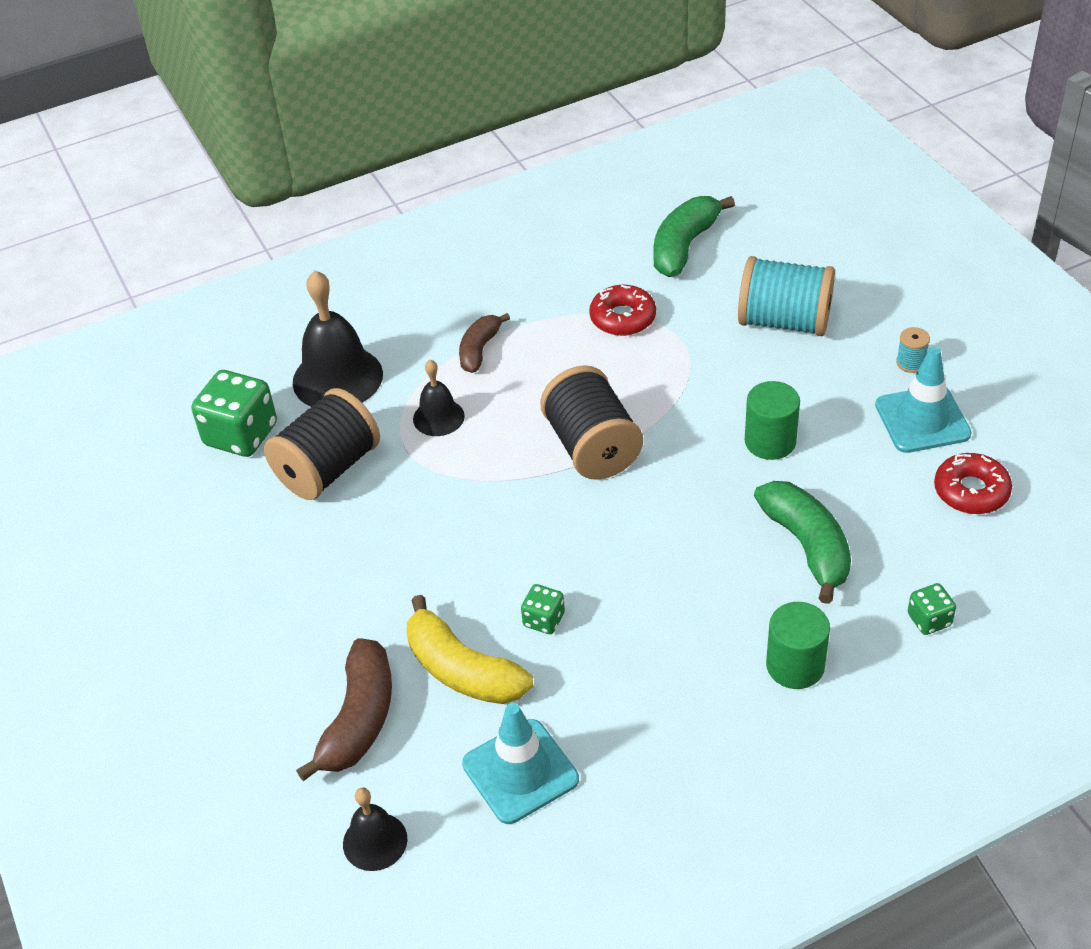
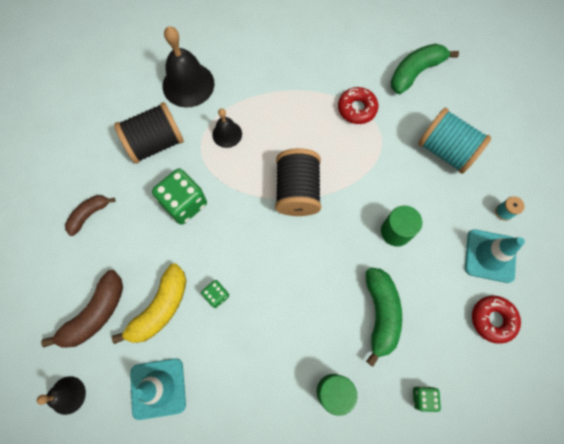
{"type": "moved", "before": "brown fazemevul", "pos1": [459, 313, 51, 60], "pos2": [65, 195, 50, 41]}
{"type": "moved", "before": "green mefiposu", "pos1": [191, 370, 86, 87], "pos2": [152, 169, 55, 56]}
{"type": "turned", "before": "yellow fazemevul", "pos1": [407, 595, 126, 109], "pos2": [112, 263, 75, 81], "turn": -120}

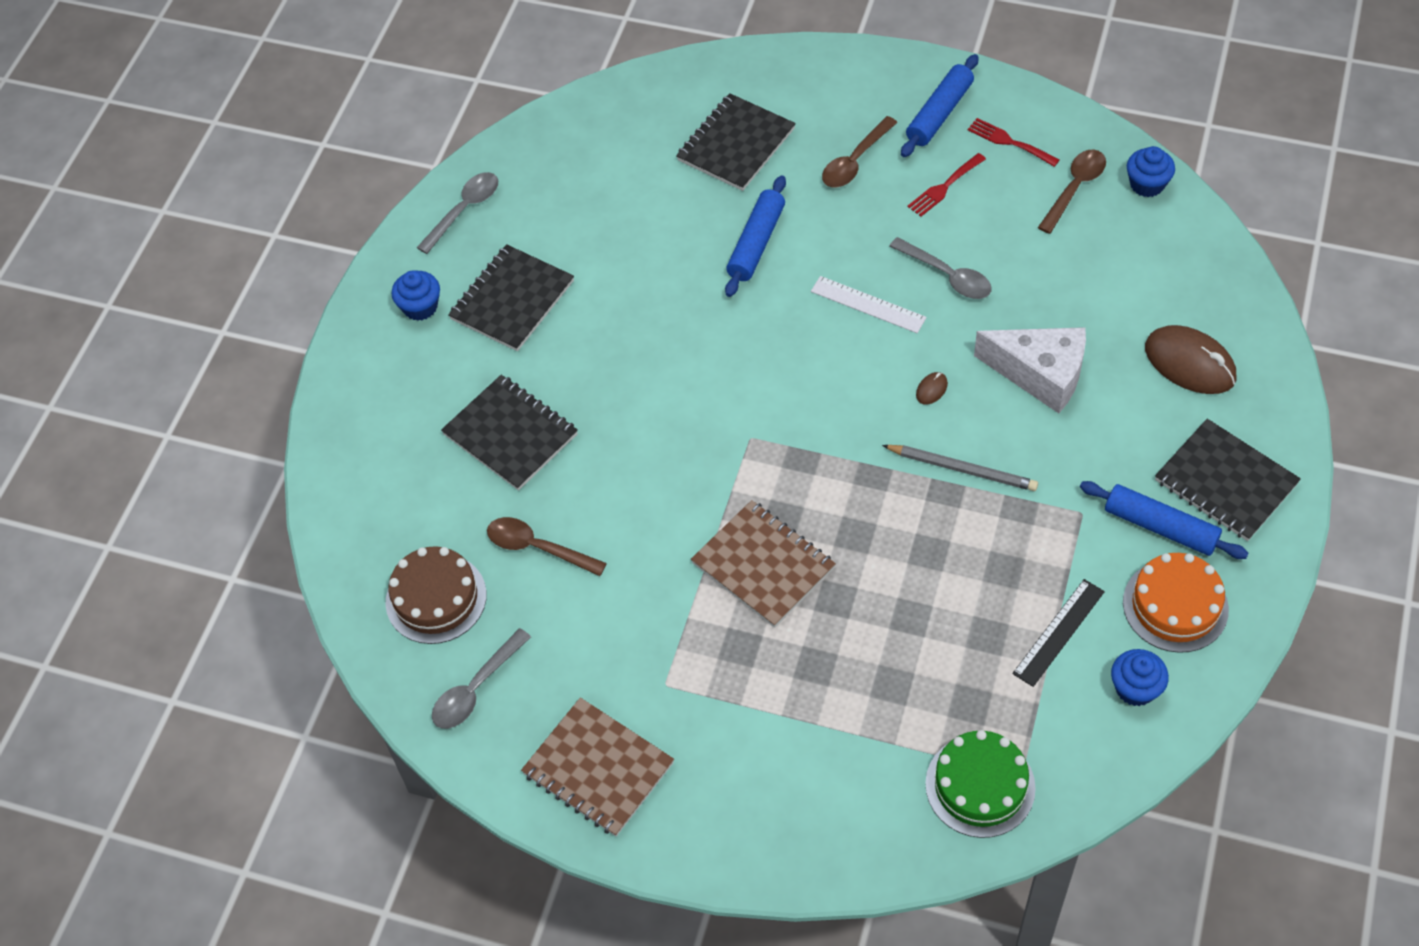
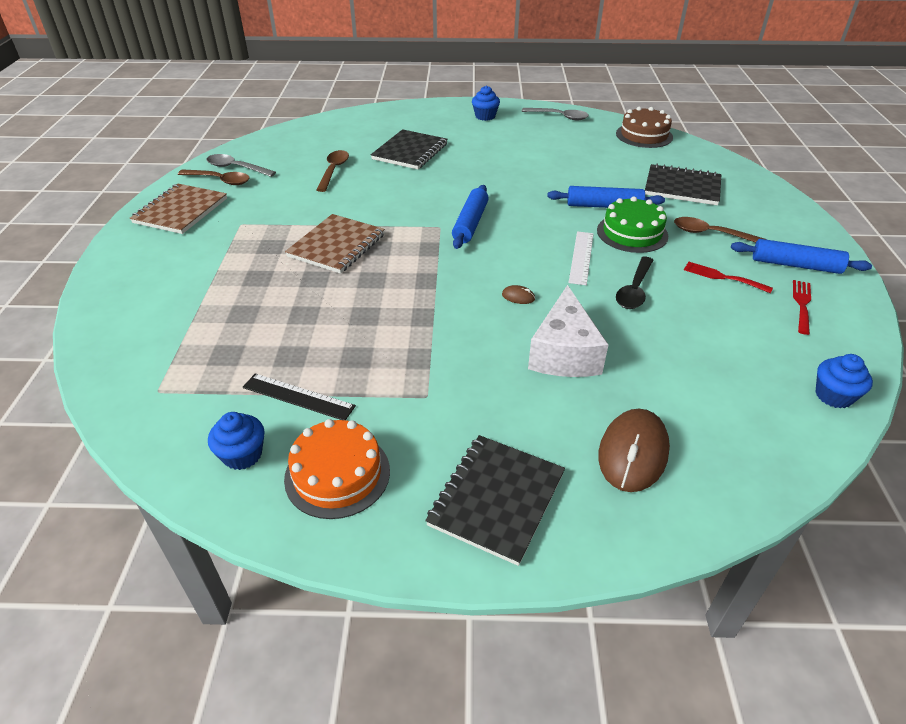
{"type": "moved", "before": "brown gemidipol", "pos1": [1038, 150, 68, 84], "pos2": [178, 169, 72, 16]}
{"type": "recoloured", "before": "grey gemidipol", "after": "black gemidipol", "pos1": [889, 237, 102, 62], "pos2": [616, 257, 37, 52]}
{"type": "removed", "before": "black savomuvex", "pos1": [448, 244, 126, 107]}
{"type": "removed", "before": "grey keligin", "pos1": [882, 445, 156, 46]}
{"type": "moved", "before": "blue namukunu", "pos1": [1080, 481, 169, 78], "pos2": [452, 185, 37, 64]}
{"type": "moved", "before": "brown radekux", "pos1": [385, 546, 102, 98], "pos2": [616, 107, 57, 41]}
{"type": "moved", "before": "green radekux", "pos1": [925, 730, 111, 108], "pos2": [597, 196, 71, 57]}

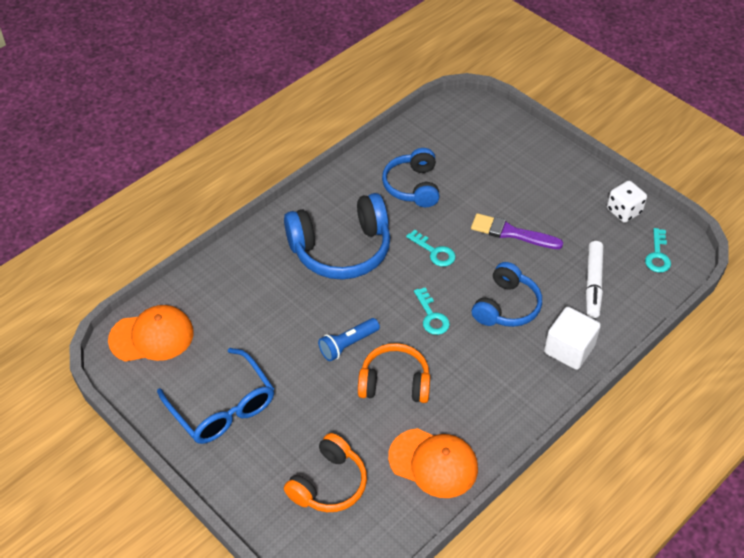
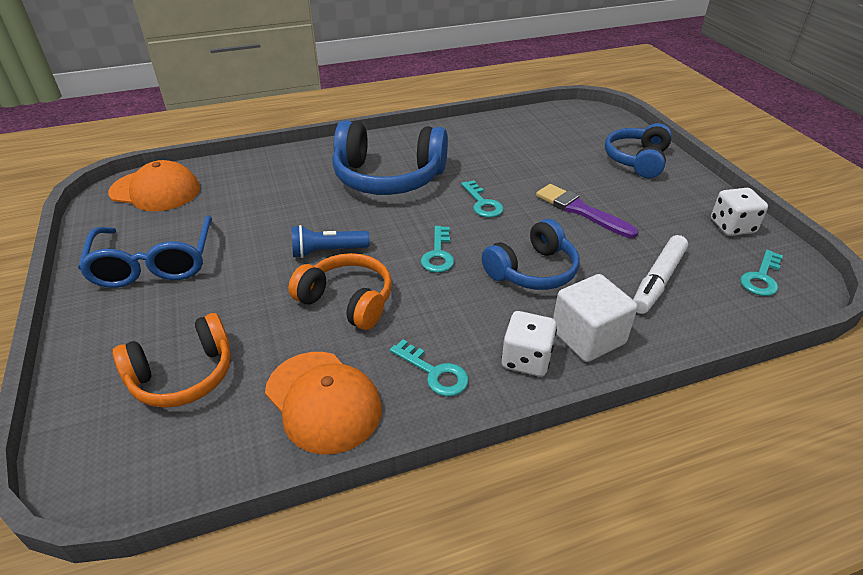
{"type": "moved", "before": "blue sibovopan", "pos1": [382, 148, 58, 59], "pos2": [605, 123, 67, 55]}
{"type": "added", "after": "white mefiposu", "pos2": [501, 311, 56, 66]}
{"type": "added", "after": "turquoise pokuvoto", "pos2": [390, 339, 79, 57]}

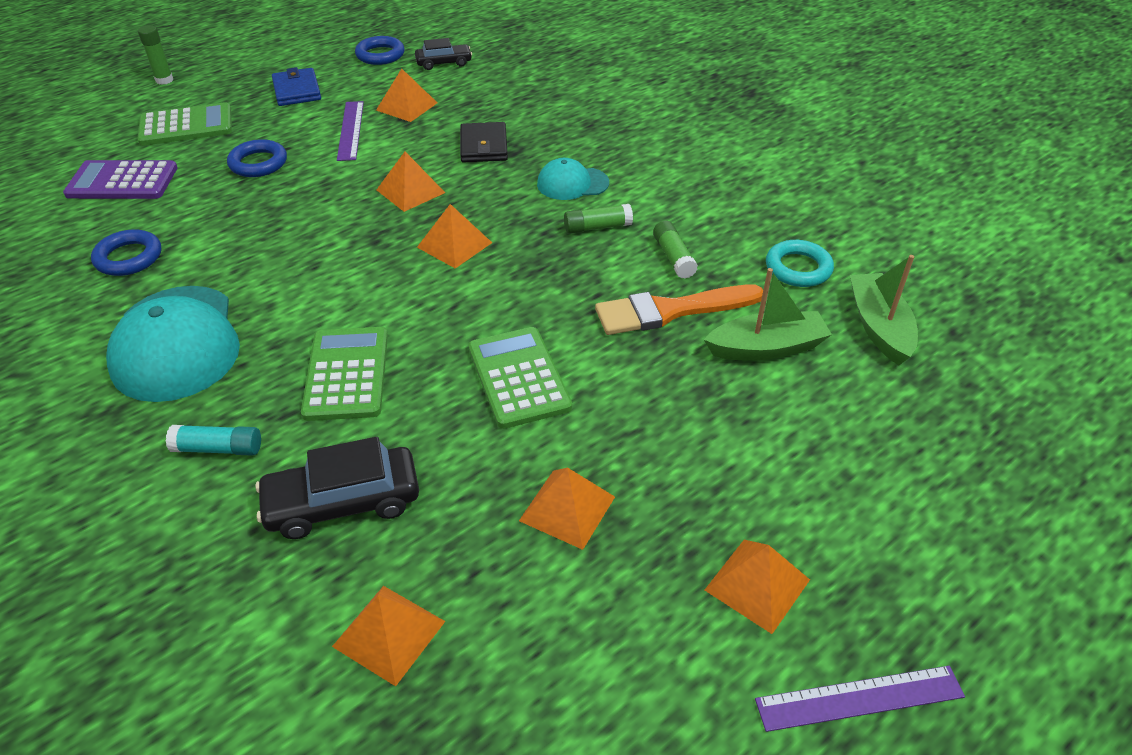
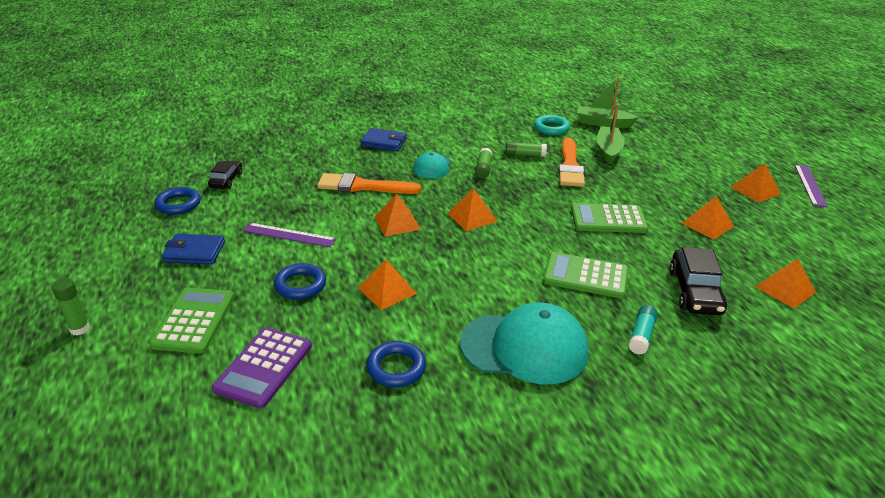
{"type": "moved", "before": "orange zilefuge", "pos1": [376, 69, 61, 53], "pos2": [358, 260, 59, 50]}
{"type": "replaced", "before": "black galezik", "after": "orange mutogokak", "pos1": [460, 122, 48, 40], "pos2": [317, 173, 104, 21]}
{"type": "added", "after": "blue galezik", "pos2": [361, 128, 46, 23]}

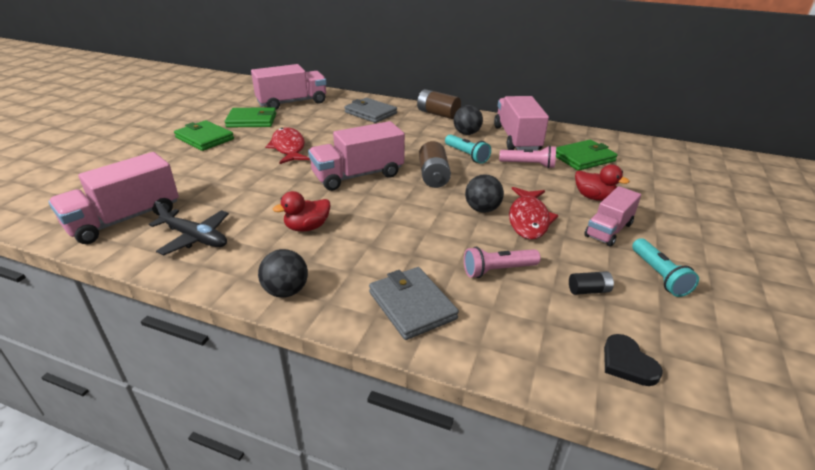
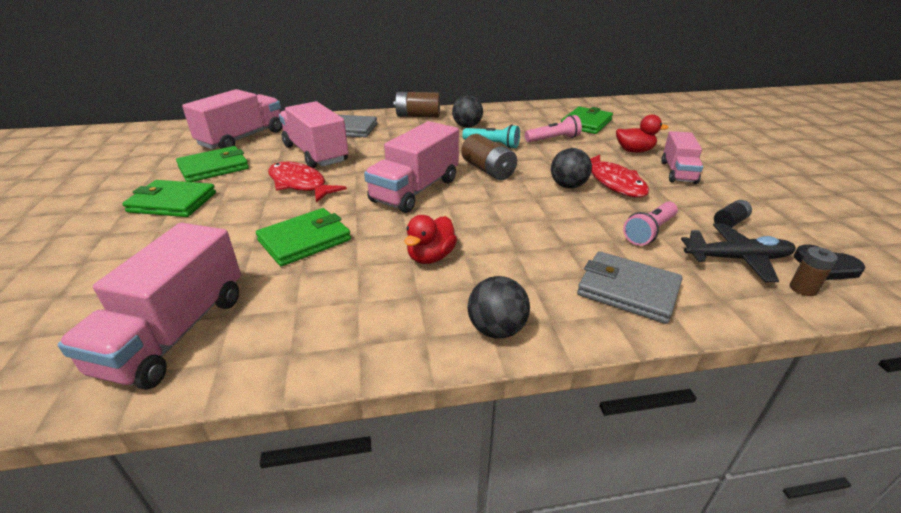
{"type": "moved", "before": "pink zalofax", "pos1": [494, 96, 55, 55], "pos2": [279, 101, 70, 67]}
{"type": "moved", "before": "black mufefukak", "pos1": [149, 201, 80, 54], "pos2": [681, 223, 115, 59]}
{"type": "removed", "before": "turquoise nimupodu", "pos1": [632, 238, 67, 59]}
{"type": "added", "after": "green galezik", "pos2": [256, 208, 95, 58]}
{"type": "added", "after": "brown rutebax", "pos2": [790, 247, 48, 49]}

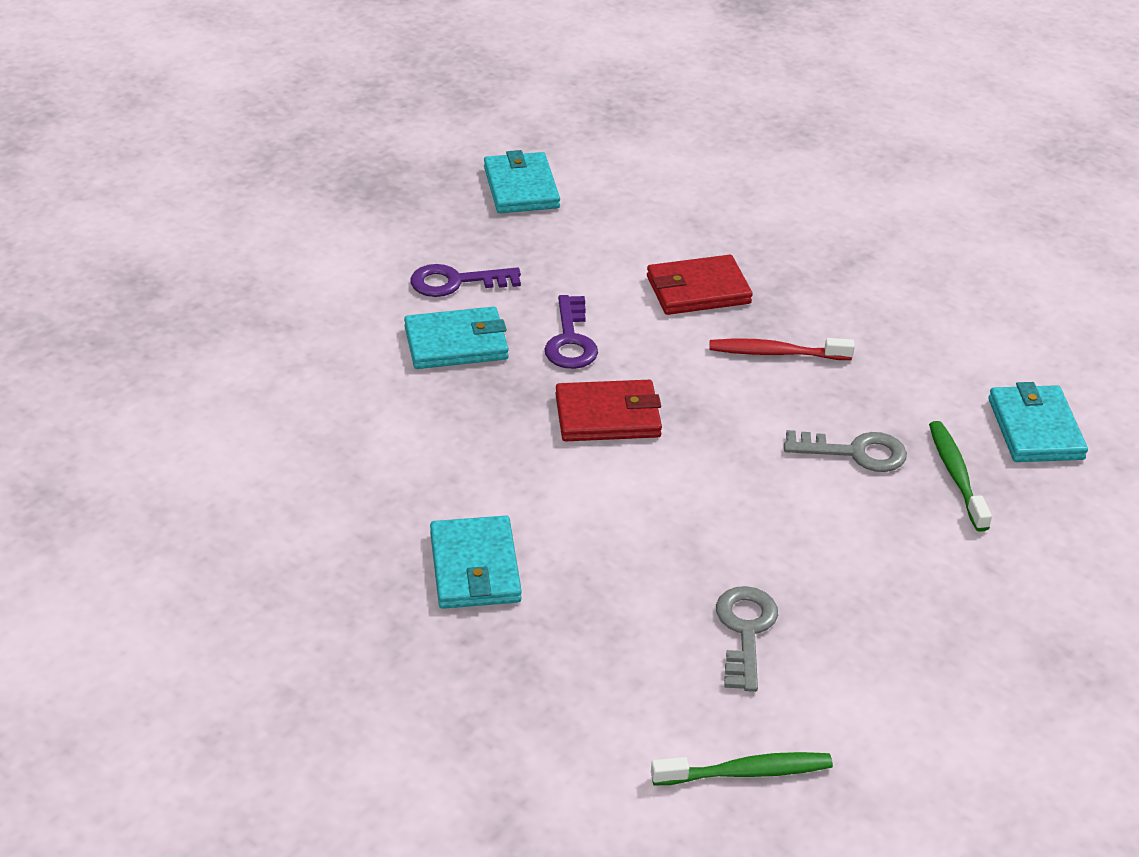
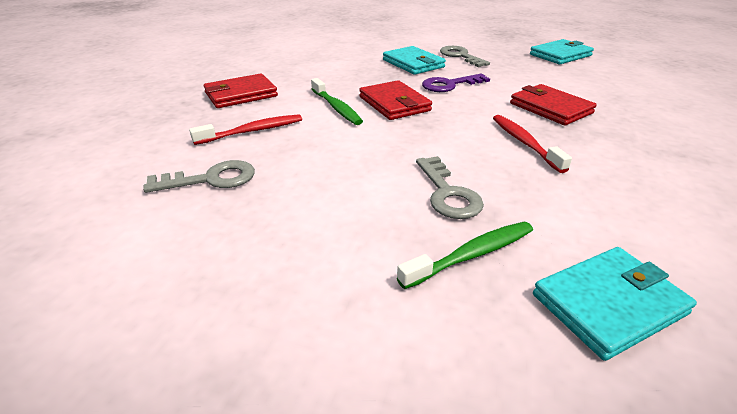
{"type": "recoloured", "before": "purple pokuvoto", "after": "grey pokuvoto", "pos1": [410, 264, 111, 33], "pos2": [440, 46, 50, 21]}
{"type": "recoloured", "before": "turquoise galezik", "after": "red galezik", "pos1": [430, 516, 92, 93], "pos2": [204, 73, 74, 35]}
{"type": "moved", "before": "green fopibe", "pos1": [651, 752, 182, 33], "pos2": [311, 78, 52, 47]}
{"type": "added", "after": "red fopibe", "pos2": [189, 114, 113, 31]}

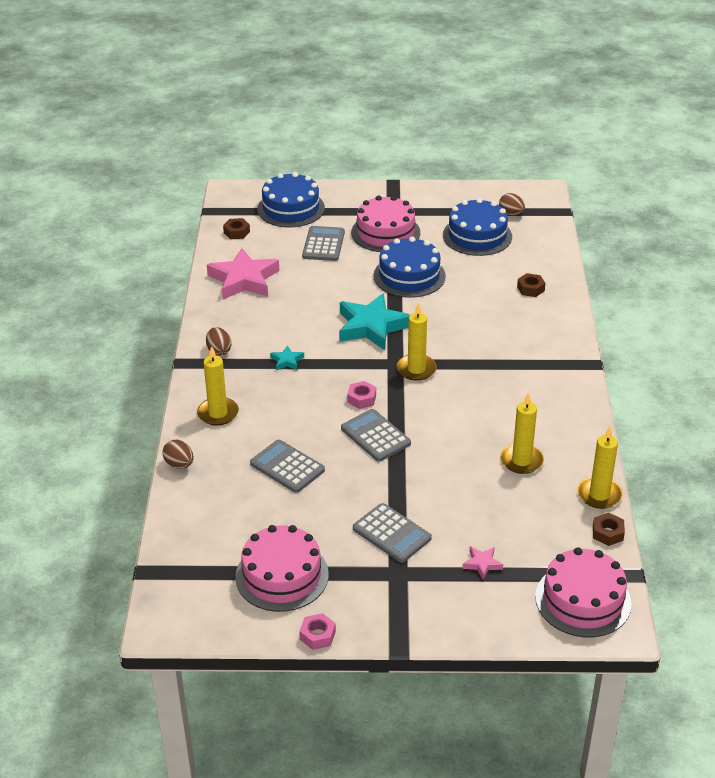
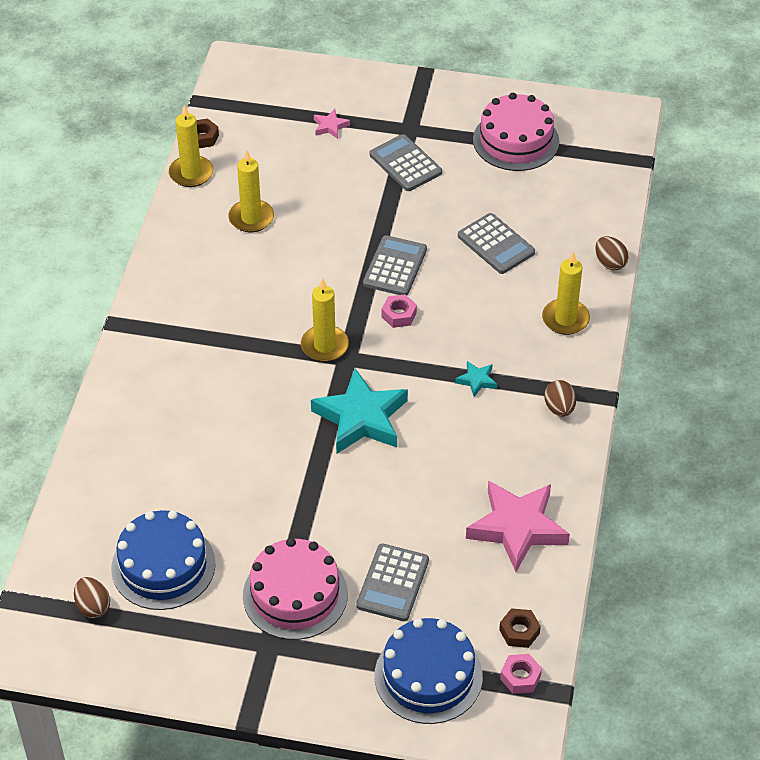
{"type": "removed", "before": "blue radekux", "pos1": [373, 237, 73, 61]}
{"type": "removed", "before": "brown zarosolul", "pos1": [517, 273, 28, 24]}
{"type": "turned", "before": "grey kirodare", "pos1": [341, 409, 70, 53], "pos2": [363, 235, 64, 60], "turn": -135}
{"type": "removed", "before": "pink radekux", "pos1": [535, 547, 96, 90]}
{"type": "moved", "before": "pink zarosolul", "pos1": [299, 613, 37, 37], "pos2": [500, 654, 42, 40]}

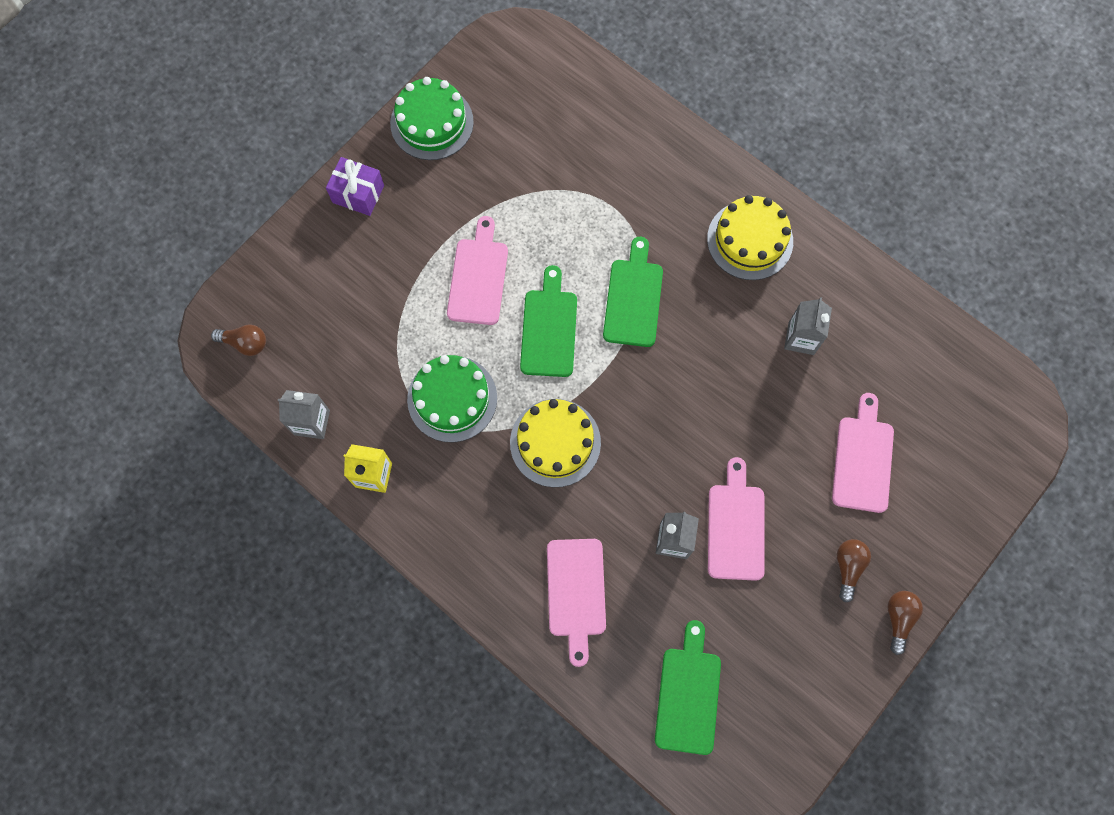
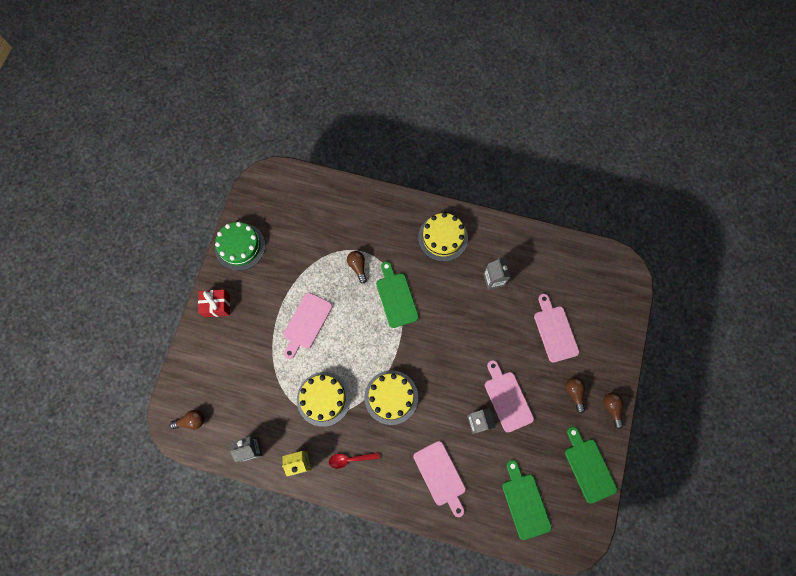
{"type": "recoloured", "before": "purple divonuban", "after": "red divonuban", "pos1": [326, 157, 58, 59], "pos2": [198, 289, 32, 28]}
{"type": "turned", "before": "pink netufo", "pos1": [447, 216, 61, 109], "pos2": [283, 292, 49, 67], "turn": -135}
{"type": "moved", "before": "green netufo", "pos1": [520, 265, 57, 112], "pos2": [565, 427, 52, 77]}
{"type": "recoloured", "before": "green radekux", "after": "yellow radekux", "pos1": [407, 355, 90, 87], "pos2": [297, 372, 54, 55]}
{"type": "added", "after": "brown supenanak", "pos2": [347, 251, 20, 33]}
{"type": "added", "after": "red gemidipol", "pos2": [329, 452, 51, 17]}

